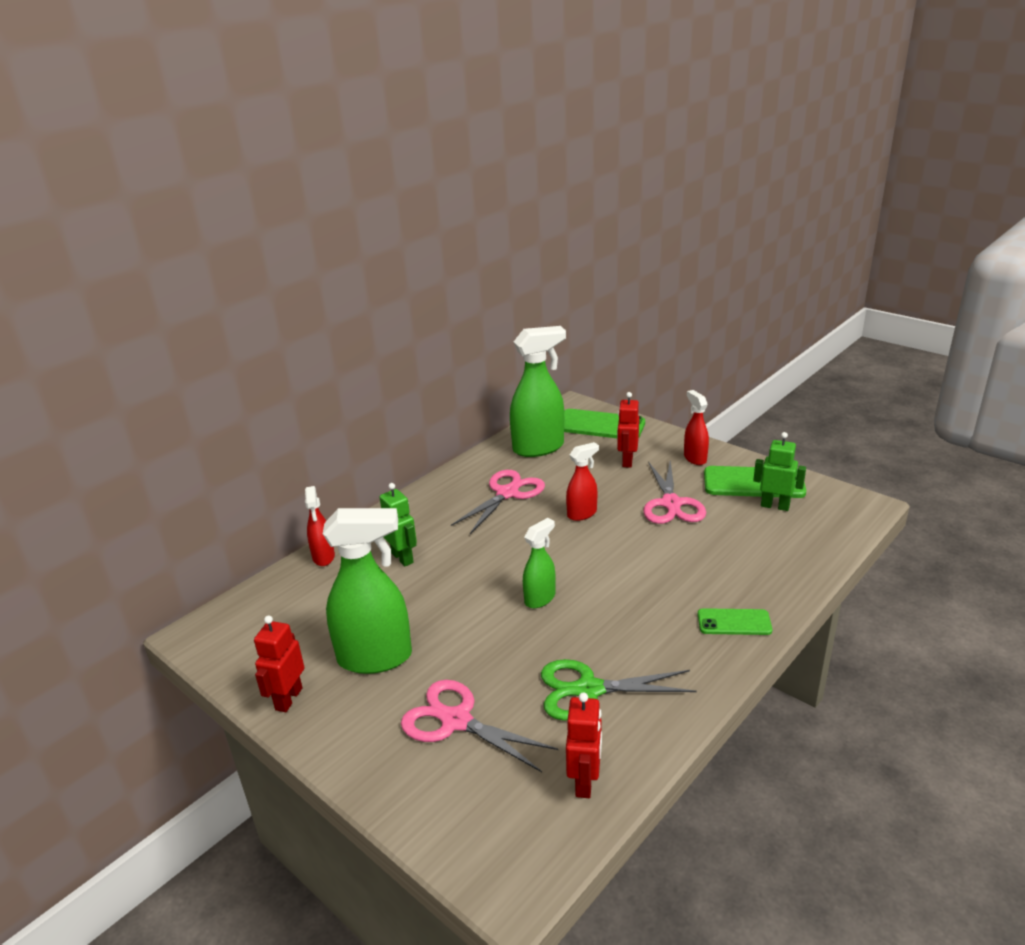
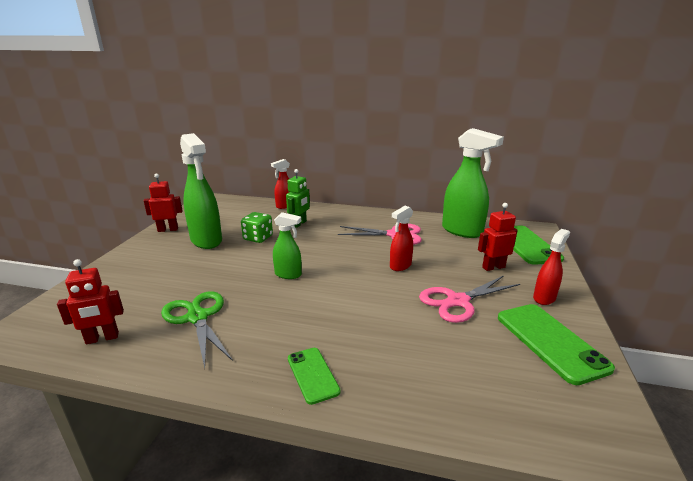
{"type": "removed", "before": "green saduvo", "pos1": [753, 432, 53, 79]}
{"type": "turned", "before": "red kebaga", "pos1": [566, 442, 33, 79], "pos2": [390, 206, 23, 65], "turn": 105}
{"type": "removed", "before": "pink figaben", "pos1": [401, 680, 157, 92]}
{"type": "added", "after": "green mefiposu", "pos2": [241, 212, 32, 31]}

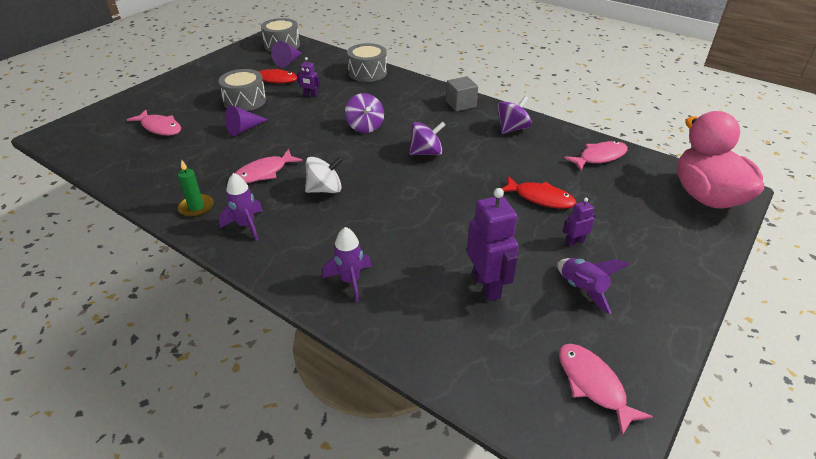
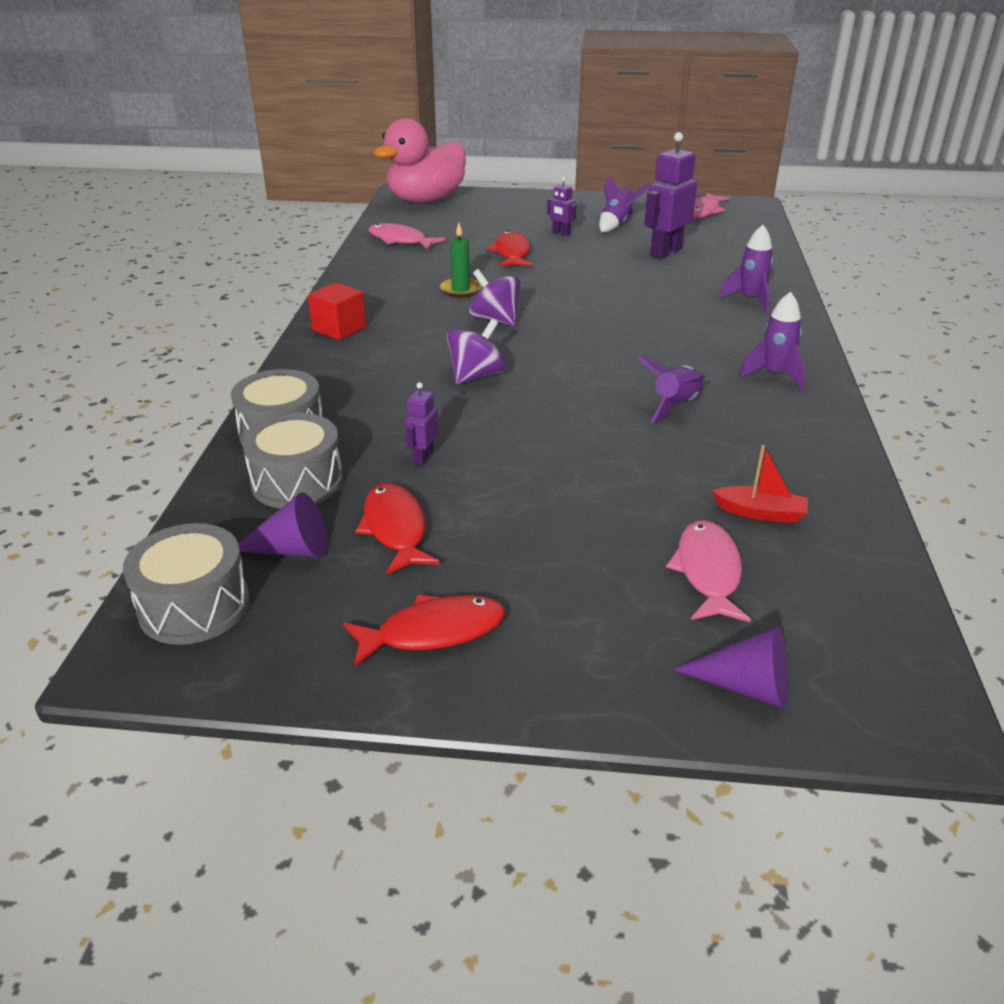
{"type": "turned", "before": "purple saduvo", "pos1": [297, 57, 23, 40], "pos2": [405, 382, 34, 84], "turn": -150}
{"type": "moved", "before": "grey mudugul", "pos1": [219, 69, 47, 42], "pos2": [242, 413, 101, 95]}
{"type": "recoloured", "before": "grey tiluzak", "after": "red tiluzak", "pos1": [446, 76, 32, 36], "pos2": [308, 282, 58, 58]}
{"type": "removed", "before": "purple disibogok", "pos1": [497, 96, 35, 38]}
{"type": "moved", "before": "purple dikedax", "pos1": [225, 105, 43, 31], "pos2": [673, 626, 116, 82]}
{"type": "replaced", "before": "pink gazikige", "after": "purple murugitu", "pos1": [235, 149, 68, 34], "pos2": [637, 356, 68, 68]}
{"type": "removed", "before": "white disibogok", "pos1": [305, 156, 38, 37]}
{"type": "moved", "before": "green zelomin", "pos1": [178, 160, 36, 57], "pos2": [440, 223, 41, 75]}
{"type": "added", "after": "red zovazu", "pos2": [712, 445, 96, 78]}
{"type": "added", "after": "red gazikige", "pos2": [343, 595, 162, 72]}

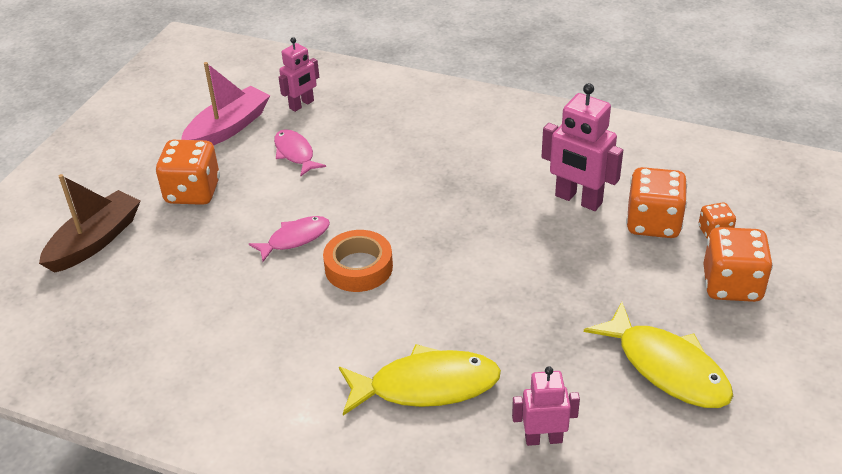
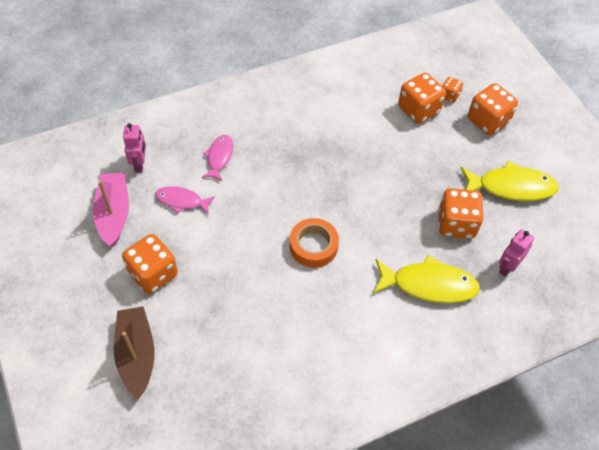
{"type": "removed", "before": "pink saduvo", "pos1": [541, 83, 82, 128]}
{"type": "moved", "before": "pink gazikige", "pos1": [249, 216, 81, 46], "pos2": [202, 135, 31, 47]}
{"type": "turned", "before": "yellow gazikige", "pos1": [339, 344, 162, 72], "pos2": [373, 255, 107, 48], "turn": 60}
{"type": "added", "after": "orange mefiposu", "pos2": [438, 188, 45, 51]}

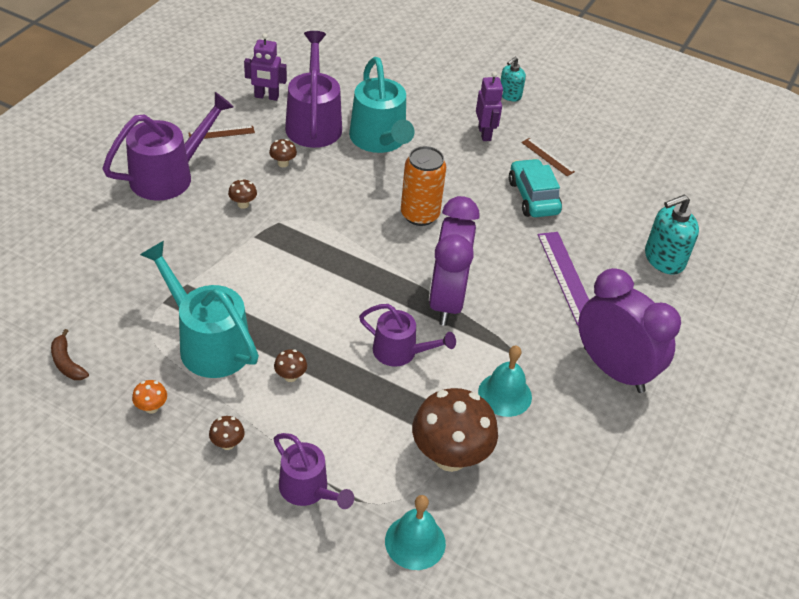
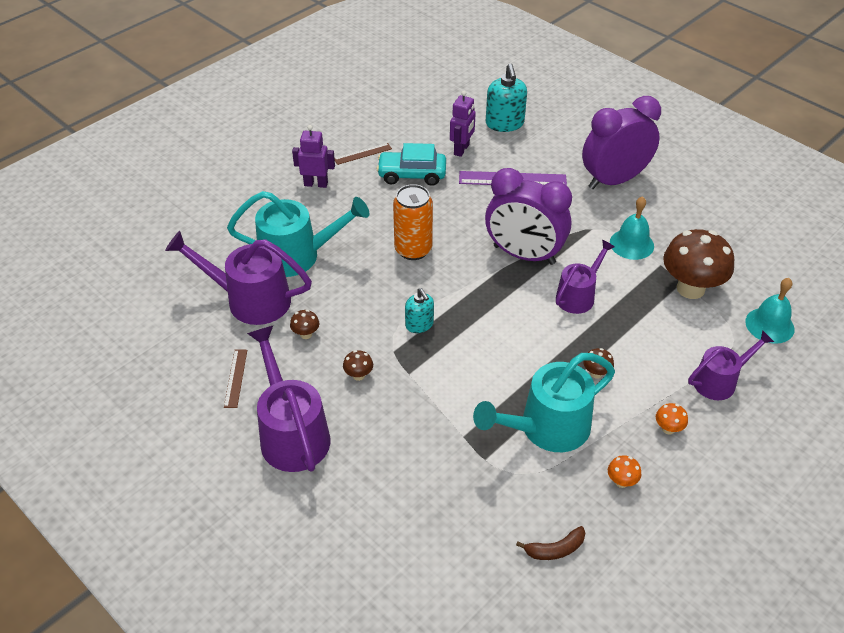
{"type": "moved", "before": "purple saduvo", "pos1": [244, 33, 43, 68], "pos2": [450, 91, 26, 66]}
{"type": "moved", "before": "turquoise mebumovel", "pos1": [500, 57, 26, 45], "pos2": [405, 288, 29, 45]}
{"type": "recoloured", "before": "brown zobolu", "after": "orange zobolu", "pos1": [209, 416, 36, 34], "pos2": [656, 403, 32, 32]}

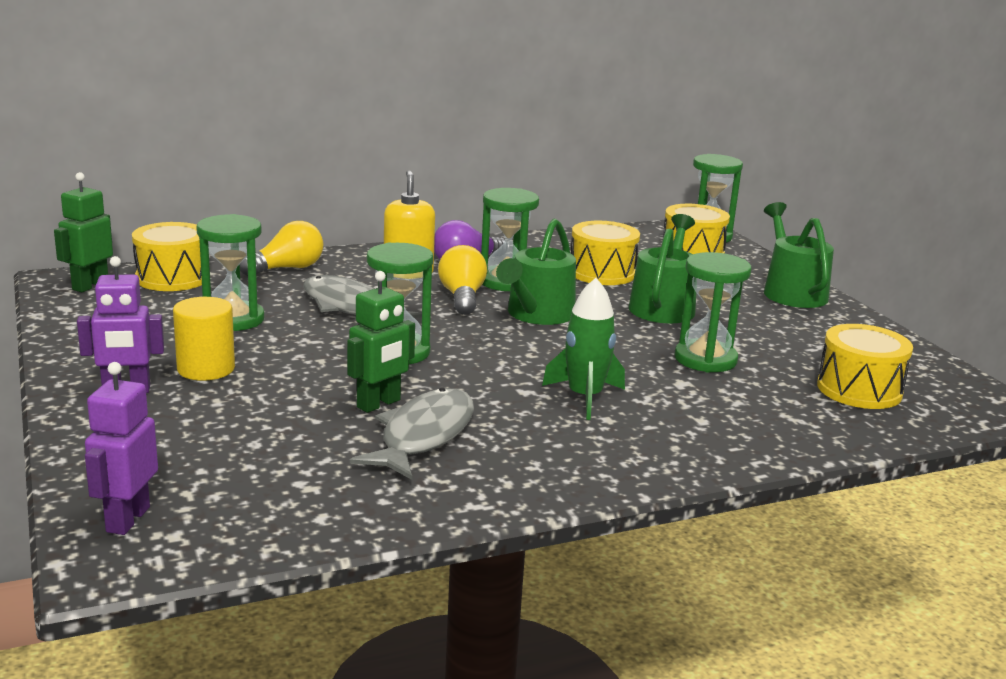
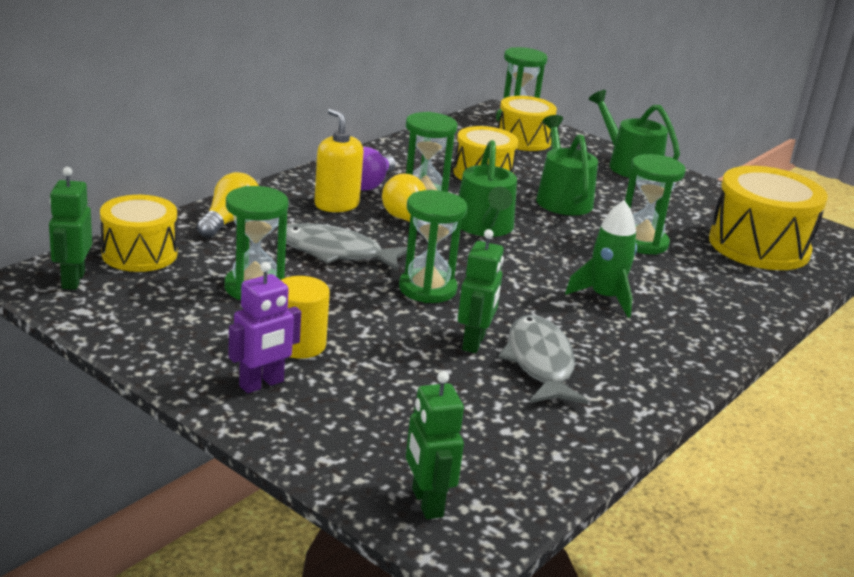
{"type": "resized", "before": "yellow mudugul", "pos1": [817, 324, 96, 85], "pos2": [709, 166, 119, 104], "scale": 1.55}
{"type": "recoloured", "before": "purple saduvo", "after": "green saduvo", "pos1": [85, 362, 73, 173], "pos2": [406, 371, 58, 148]}

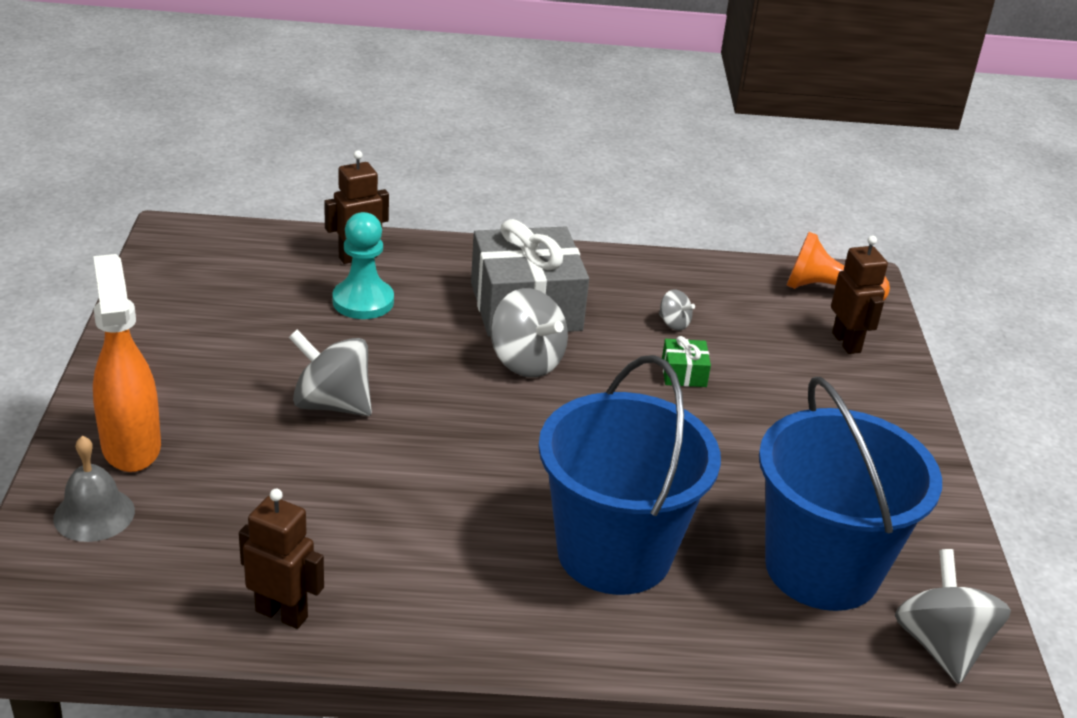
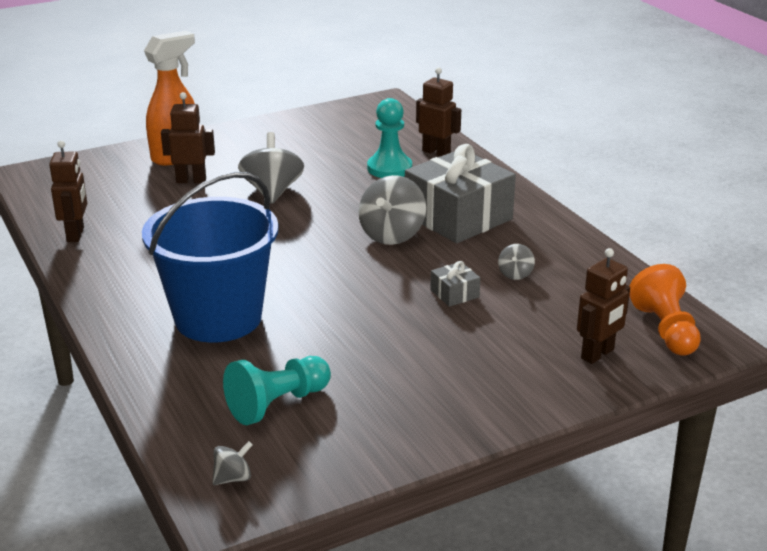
{"type": "recoloured", "before": "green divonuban", "after": "grey divonuban", "pos1": [662, 336, 49, 51], "pos2": [430, 261, 50, 46]}
{"type": "replaced", "before": "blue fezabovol", "after": "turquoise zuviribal", "pos1": [759, 377, 183, 234], "pos2": [223, 356, 108, 69]}
{"type": "removed", "before": "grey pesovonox", "pos1": [53, 435, 82, 107]}
{"type": "resized", "before": "grey disibogok", "pos1": [895, 549, 116, 135], "pos2": [212, 441, 41, 44], "scale": 0.49}
{"type": "added", "after": "brown saduvo", "pos2": [161, 92, 54, 91]}

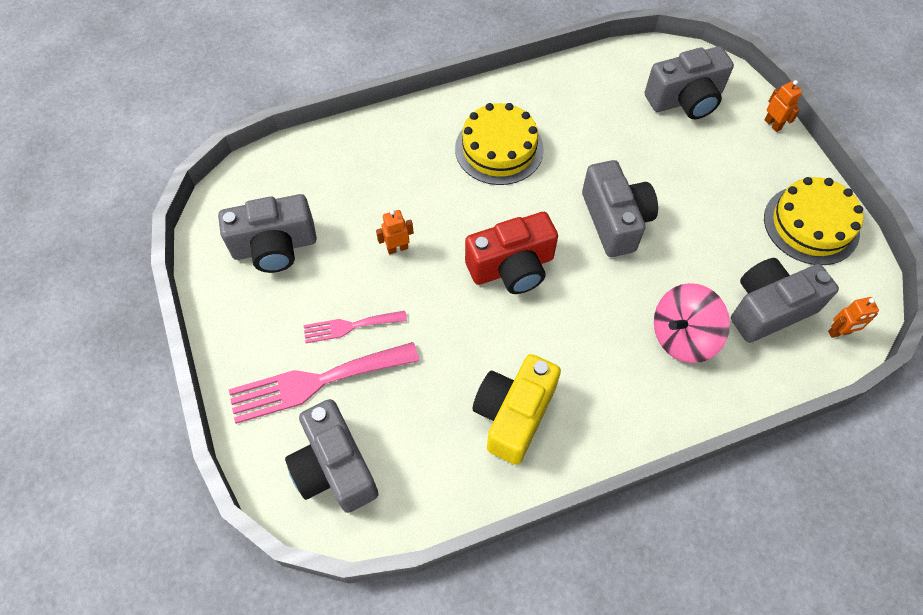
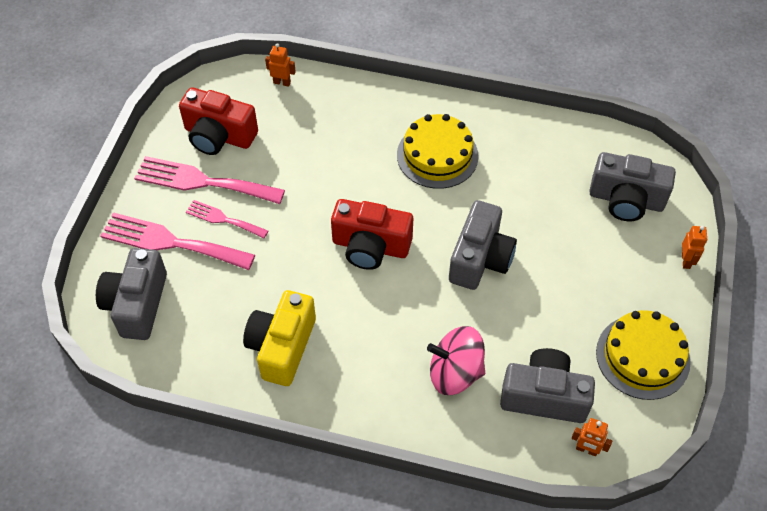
{"type": "recoloured", "before": "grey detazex", "after": "red detazex", "pos1": [218, 194, 99, 79], "pos2": [179, 87, 79, 68]}
{"type": "moved", "before": "orange saduvo", "pos1": [376, 210, 38, 45], "pos2": [265, 43, 31, 44]}
{"type": "turned", "before": "yellow detazex", "pos1": [473, 354, 88, 111], "pos2": [243, 290, 73, 96], "turn": -45}
{"type": "added", "after": "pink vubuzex", "pos2": [134, 156, 151, 48]}

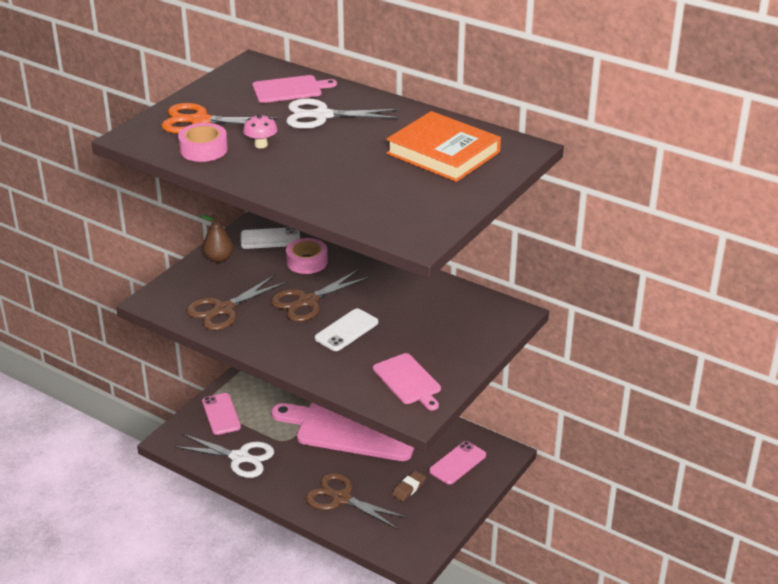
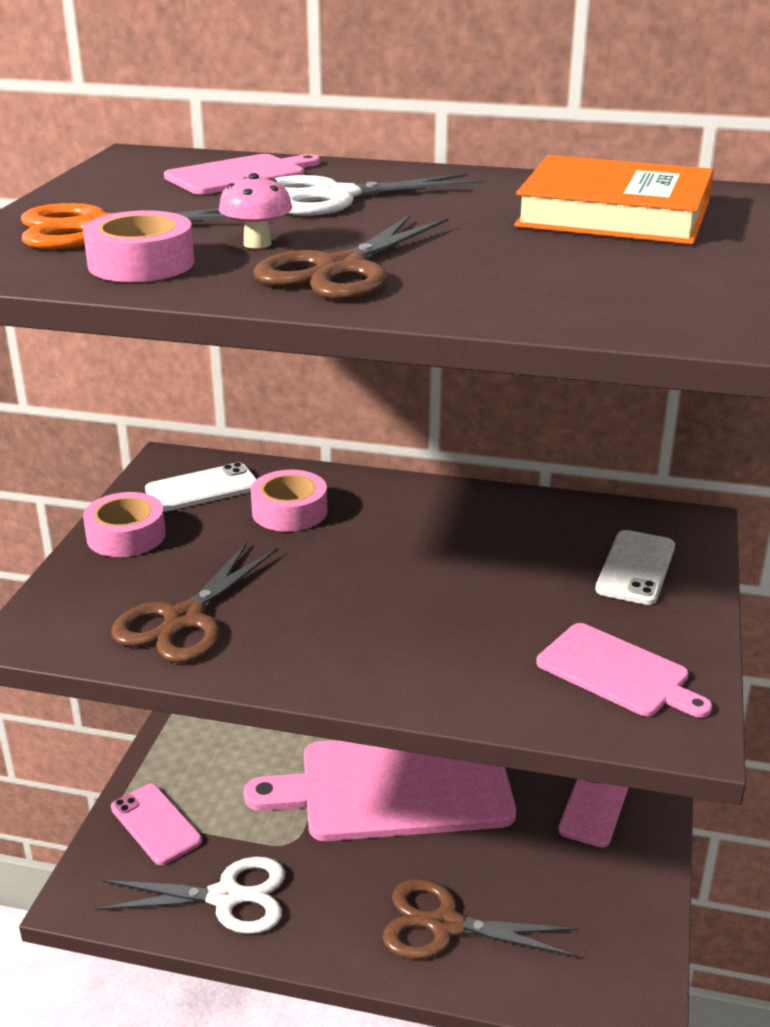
{"type": "replaced", "before": "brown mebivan", "after": "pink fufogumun", "pos1": [200, 215, 34, 48], "pos2": [83, 492, 83, 65]}
{"type": "moved", "before": "brown figaben", "pos1": [271, 269, 100, 53], "pos2": [253, 215, 195, 85]}
{"type": "moved", "before": "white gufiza", "pos1": [315, 309, 63, 42], "pos2": [595, 530, 80, 75]}
{"type": "removed", "before": "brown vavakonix", "pos1": [392, 471, 34, 30]}

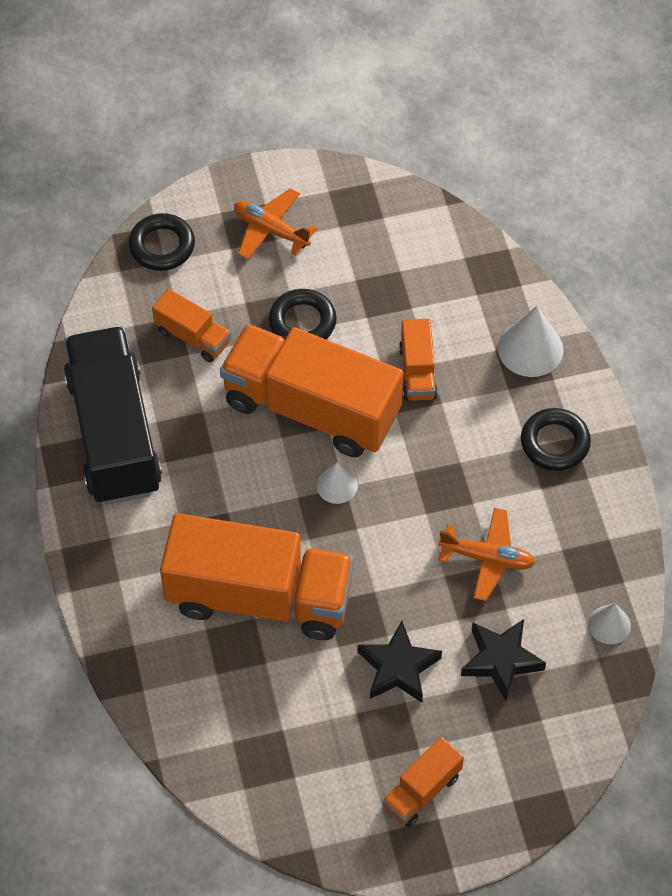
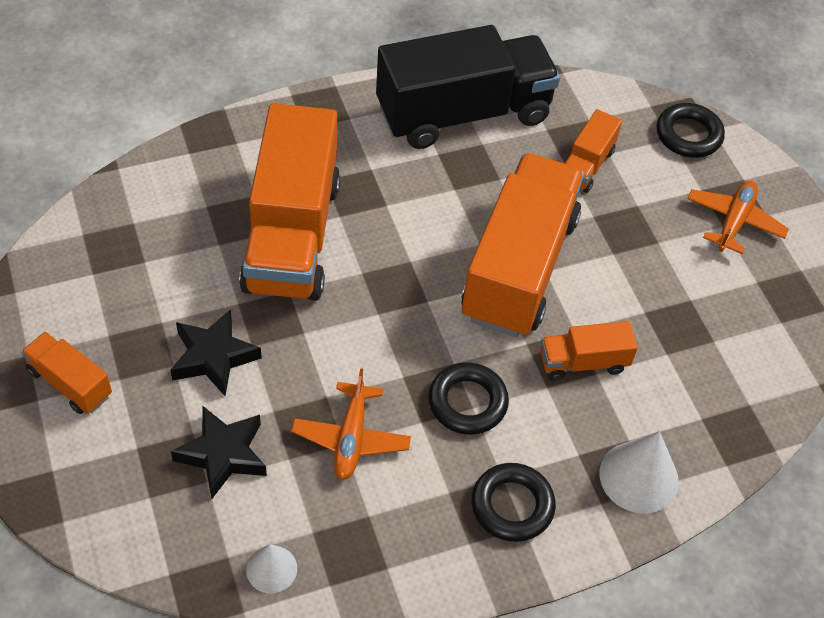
{"type": "moved", "before": "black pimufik", "pos1": [269, 289, 68, 50], "pos2": [429, 363, 80, 72]}
{"type": "removed", "before": "white dikedax", "pos1": [317, 462, 41, 42]}

